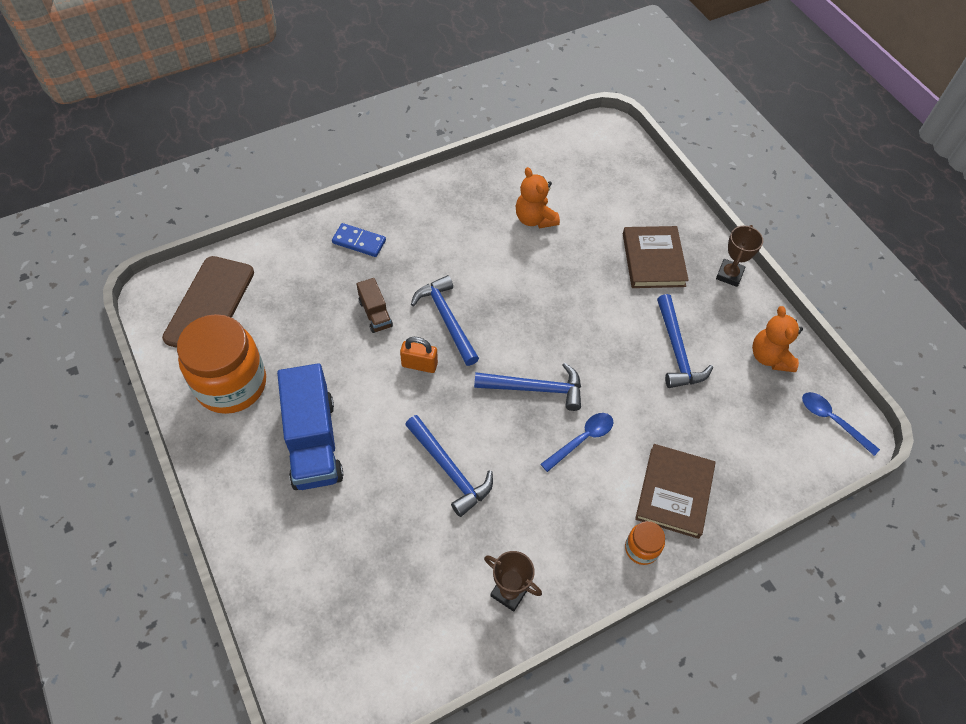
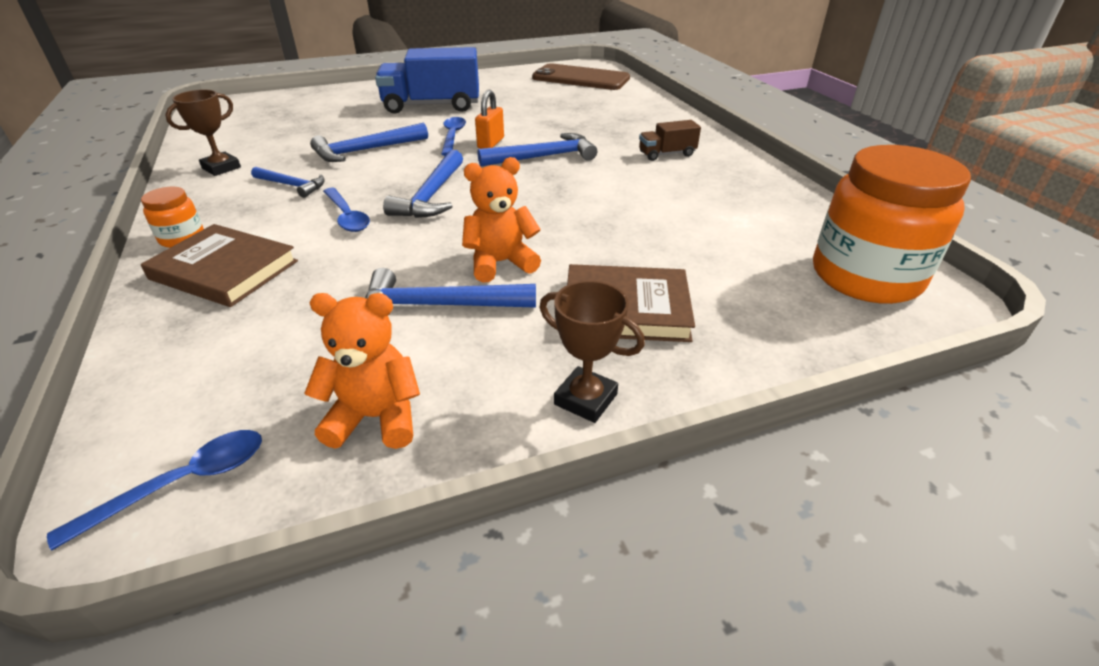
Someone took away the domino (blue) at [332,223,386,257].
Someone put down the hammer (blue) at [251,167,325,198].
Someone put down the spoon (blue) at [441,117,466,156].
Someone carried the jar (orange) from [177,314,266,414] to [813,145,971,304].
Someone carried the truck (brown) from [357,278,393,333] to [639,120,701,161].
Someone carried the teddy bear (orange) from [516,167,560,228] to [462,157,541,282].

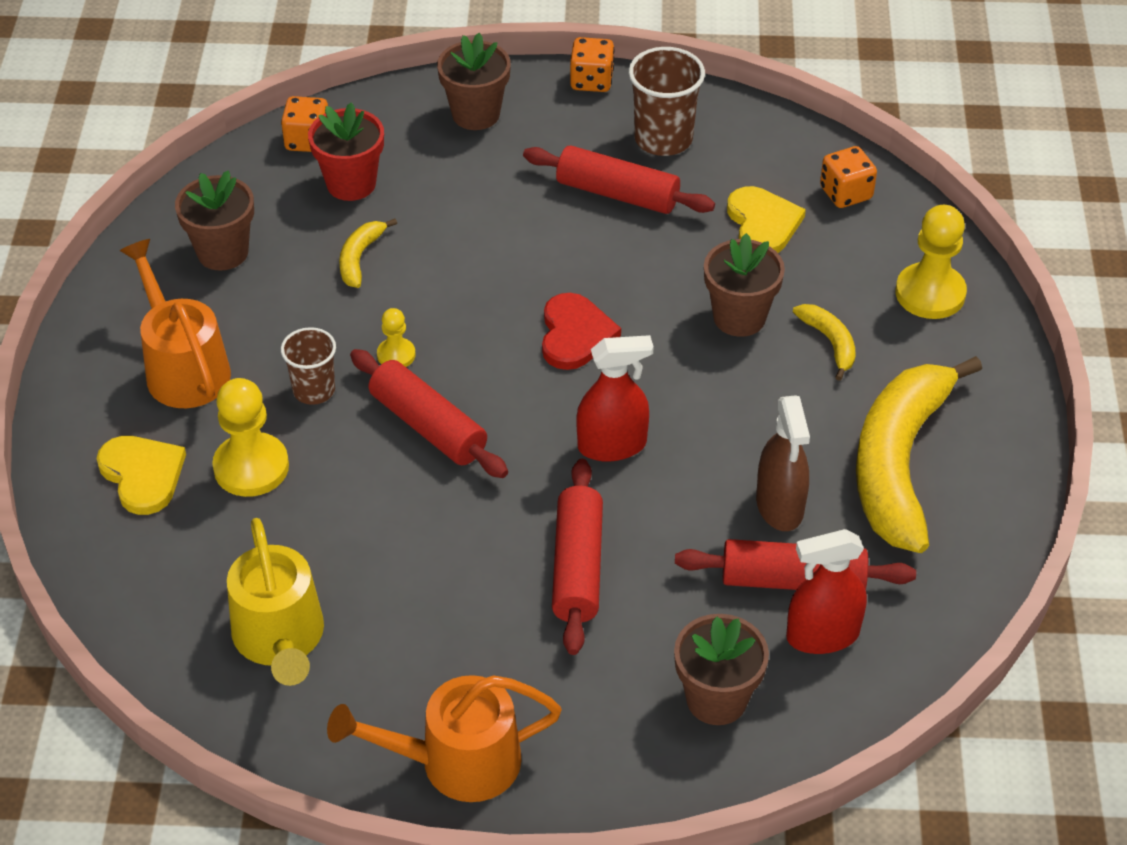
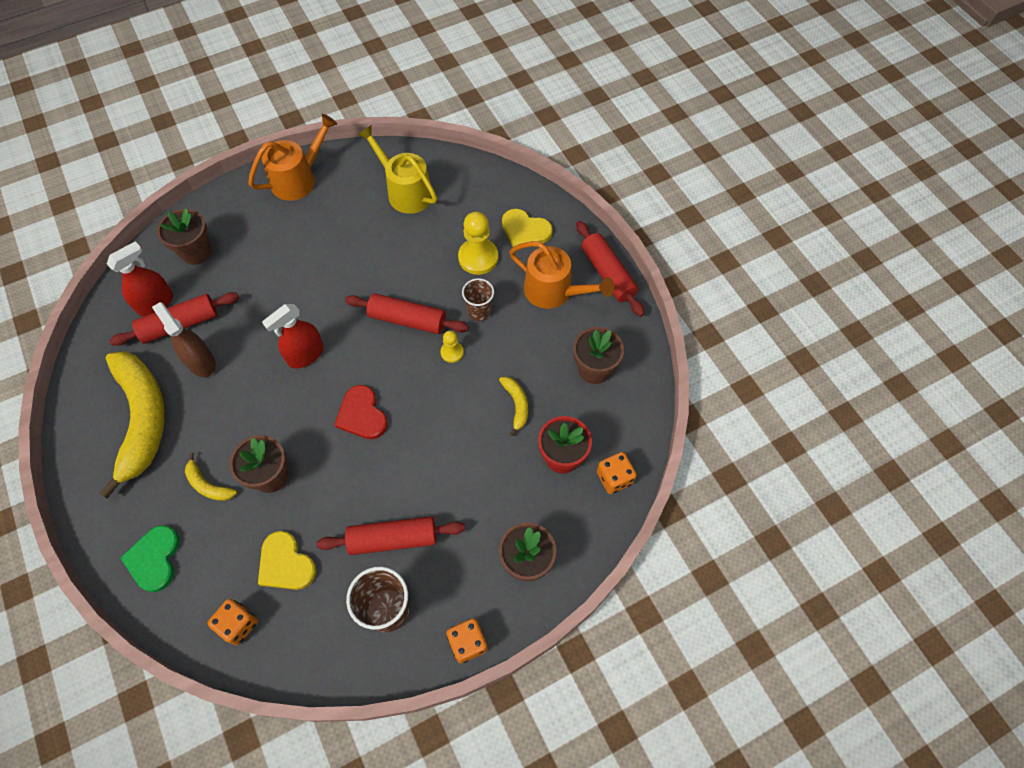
Someone carried the rolling pin (red) from [552,459,603,655] to [576,221,645,317].
Someone swapped the pawn (yellow) at [895,205,967,319] for the heart (green) at [120,525,180,592].

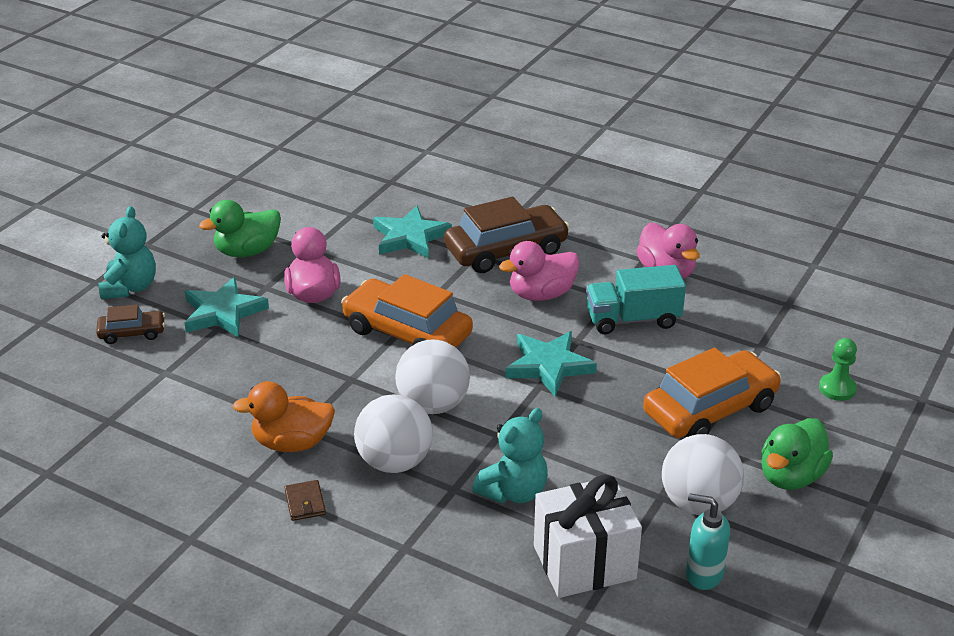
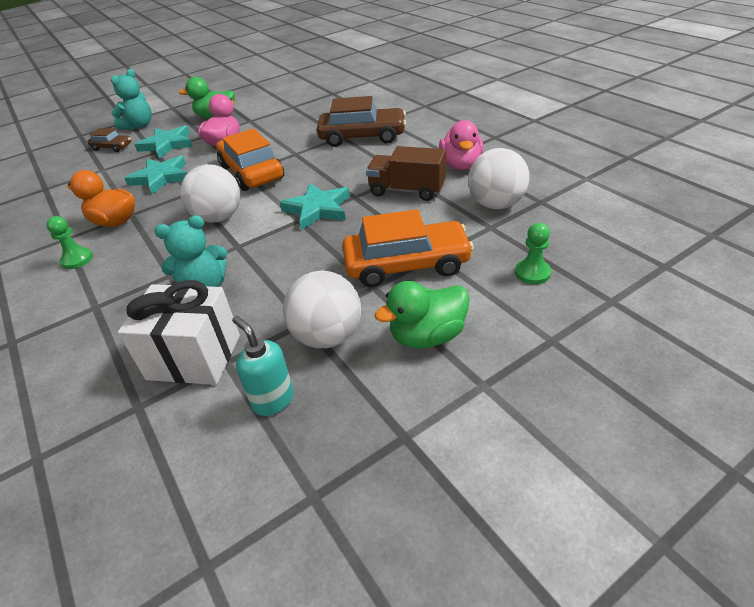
Someone took away the duck (pink) at [499,241,580,301].
Someone carried the ball (white) from [354,394,433,473] to [468,148,530,209].
Someone carried the star (turquoise) from [373,205,452,259] to [124,156,187,195].
Someone swapped the wallet (brown) at [284,480,326,521] for the pawn (green) at [46,216,93,269].
Someone repainted the truck (turquoise) at [586,265,686,334], which became the truck (brown) at [366,146,446,201].

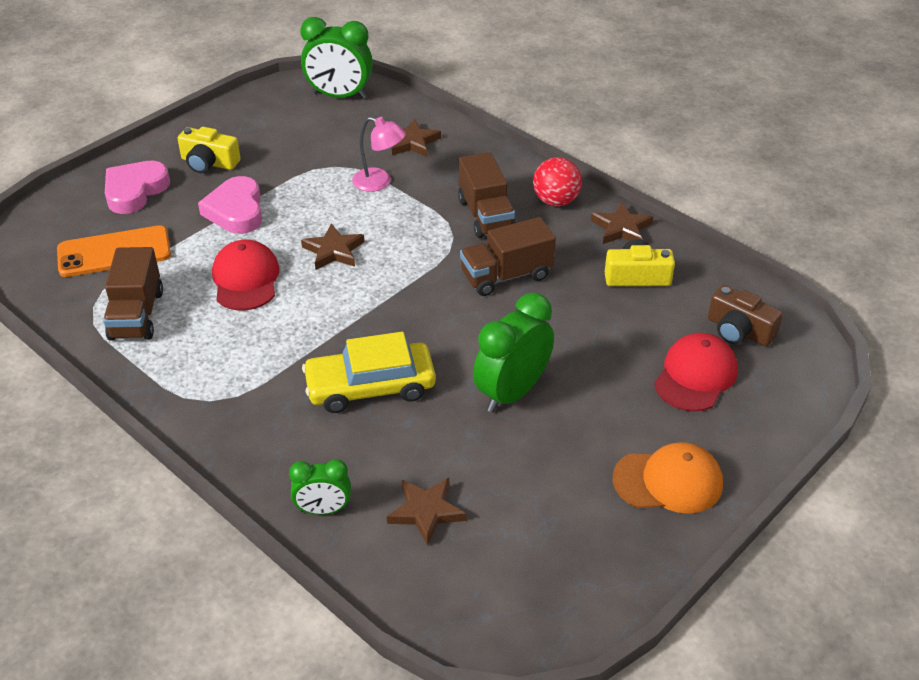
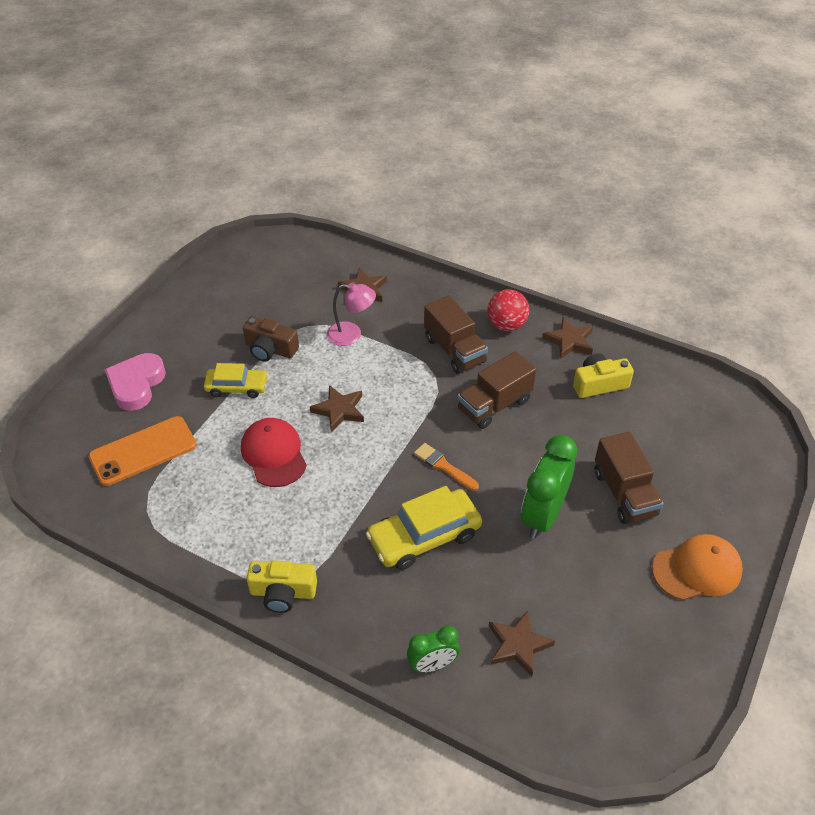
Someone took away the clock (green) at [300,17,373,99].
Someone took away the cap (red) at [654,333,738,412].
Someone put down the brush (orange) at [414,443,479,491].
Someone carried the truck (brown) from [103,247,163,341] to [595,432,664,524].
Someone carried the camera (yellow) from [178,127,240,174] to [247,560,317,613].
Someone carried the camera (brown) from [708,285,783,346] to [243,316,299,361].
Someone swapped the heart (pink) at [198,176,262,234] for the car (yellow) at [204,363,268,398].

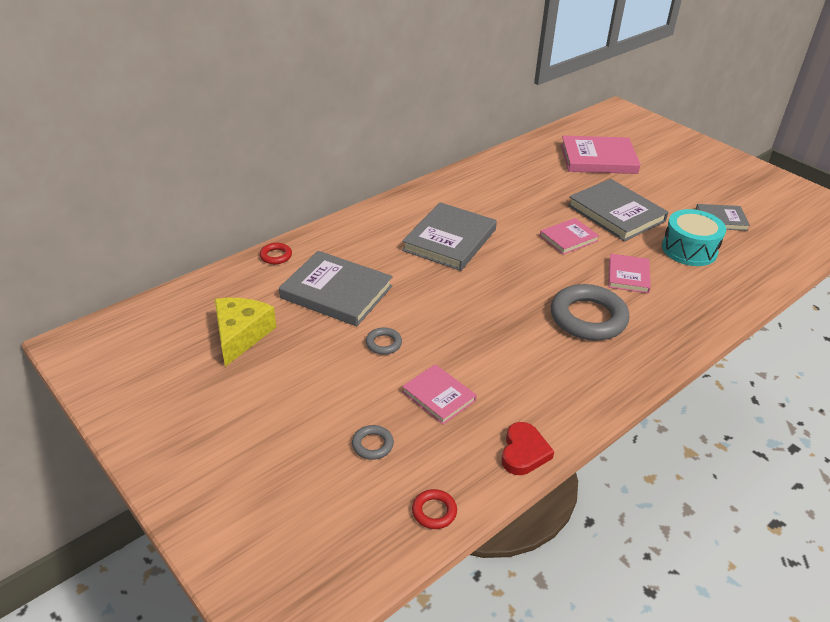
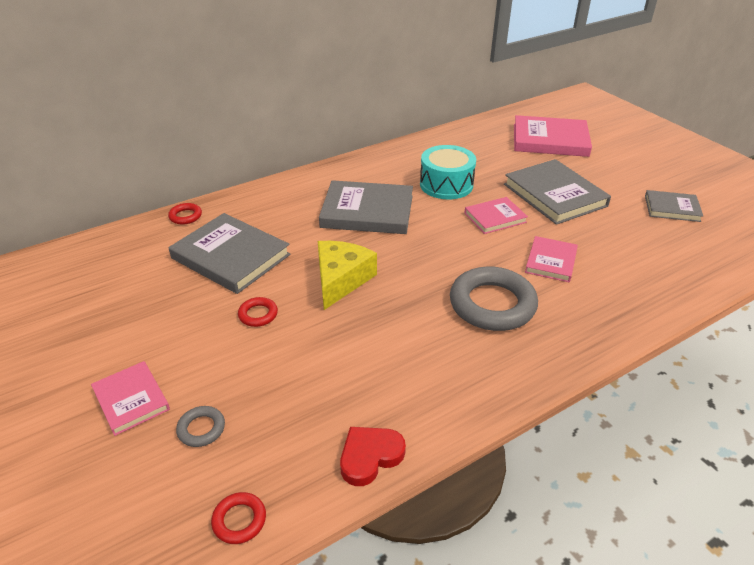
Someone carried the cheese (yellow) from [215,298,276,367] to [318,241,377,310].
Someone carried the book (pink) from [402,364,477,424] to [91,361,170,436].
Someone carried the drum (turquoise) from [662,209,726,266] to [420,145,476,199].
Someone repainted the ring (grey) at [366,327,402,355], which became the ring (red) at [238,297,278,327].
Someone rotated the book (grey) at [402,202,497,271] by 60 degrees clockwise.
Someone rotated the heart (red) at [502,422,555,475] by 150 degrees counterclockwise.

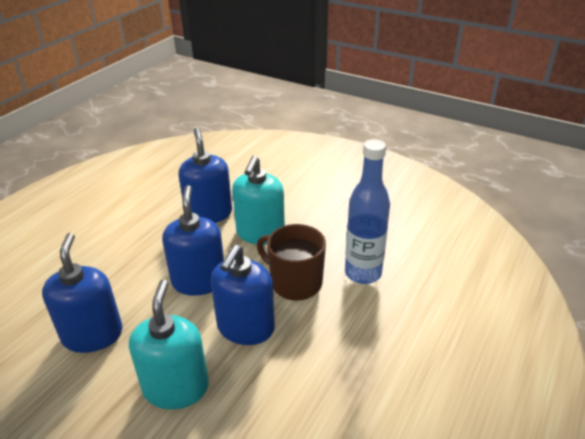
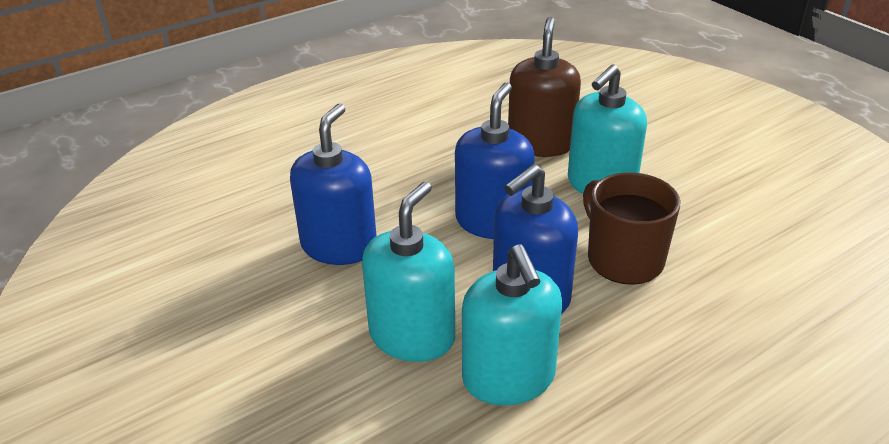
Someone took away the bottle (blue) at [345,139,390,284].
Someone put down the soap dispenser (turquoise) at [462,244,562,405].
Someone repainted the soap dispenser (blue) at [178,128,232,223], which became the soap dispenser (brown) at [508,17,581,157].

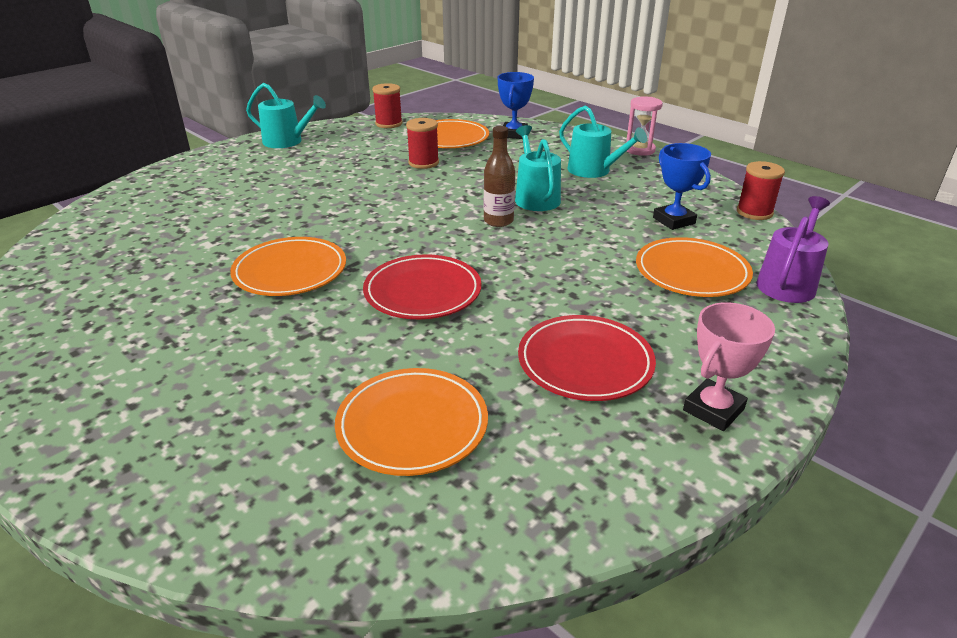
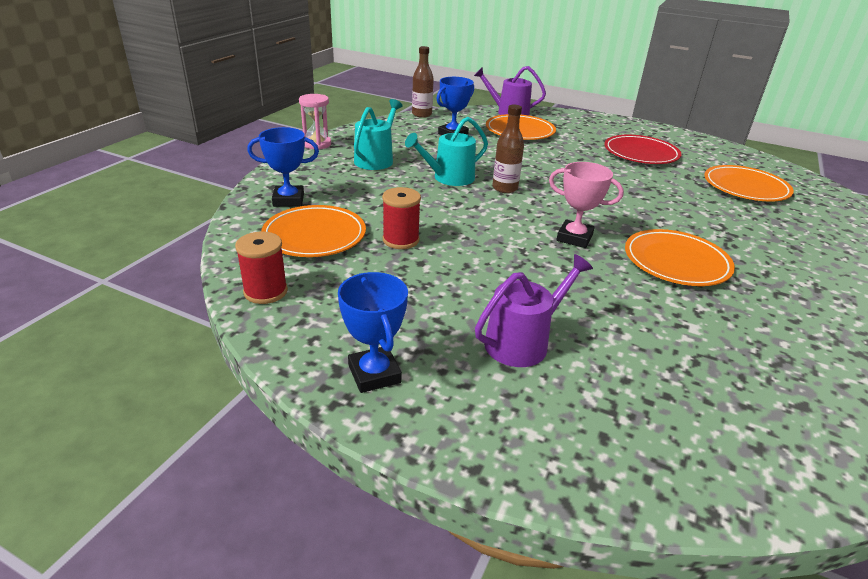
Someone took away the plate (red) at [363,254,482,319].
Someone put down the watering can (purple) at [475,254,593,367].
Someone carried the trophy (pink) from [683,302,775,431] to [549,162,624,248].
Someone swapped the watering can (turquoise) at [246,83,326,148] for the trophy (blue) at [338,272,408,393].
Someone swapped the spool (red) at [737,161,785,220] for the bottle (brown) at [412,46,434,118].

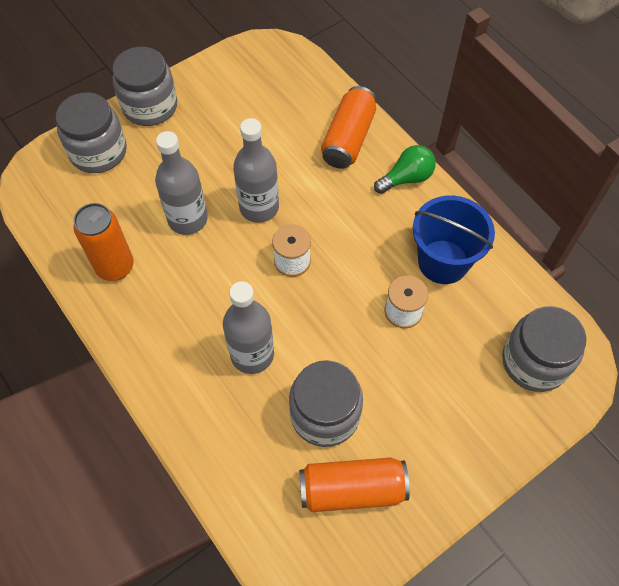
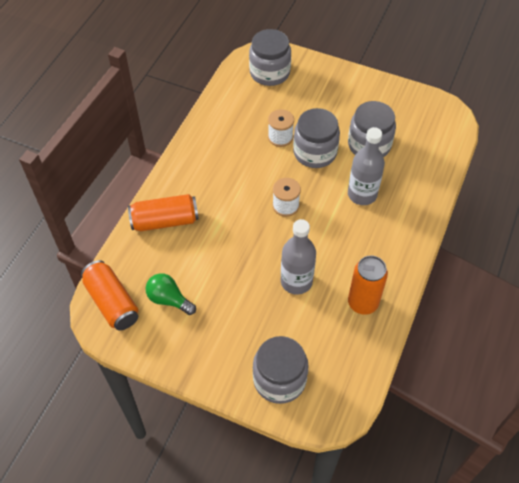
Someone took away the bottle (grey) at [233,118,279,223].
Someone took away the bucket (blue) at [413,196,495,284].
Someone carried the jar (grey) from [113,47,177,126] to [293,108,340,168].
Someone carried the can (orange) from [299,457,410,512] to [81,260,138,330].
Someone carried the light bulb (green) from [374,145,436,194] to [146,273,196,315].

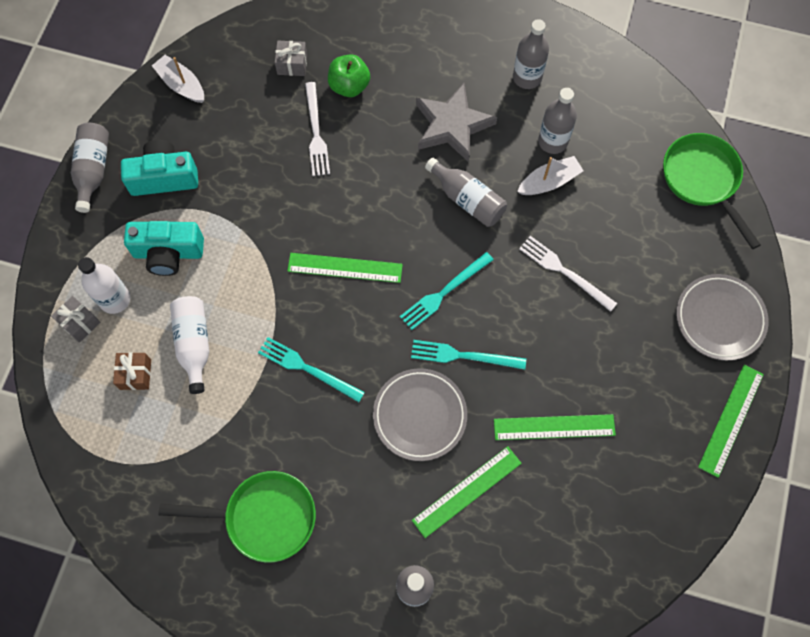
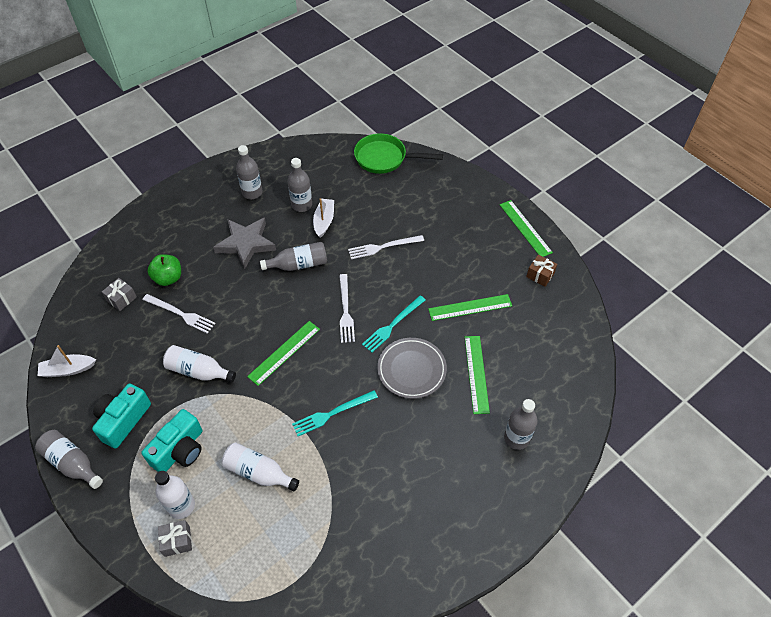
Someone took away the pan (green) at [159,471,316,563].
Someone took away the plate (grey) at [676,274,768,361].
Someone put down the bottle (white) at [163,345,236,382].
Someone carried the gift (brown) from [113,352,151,390] to [526,255,557,287].
Someone repainted the fork (turquoise) at [400,252,494,330], which became the fork (white) at [339,274,355,343].
Someone rotated the ruler (green) at [494,414,616,440] by 45 degrees clockwise.

